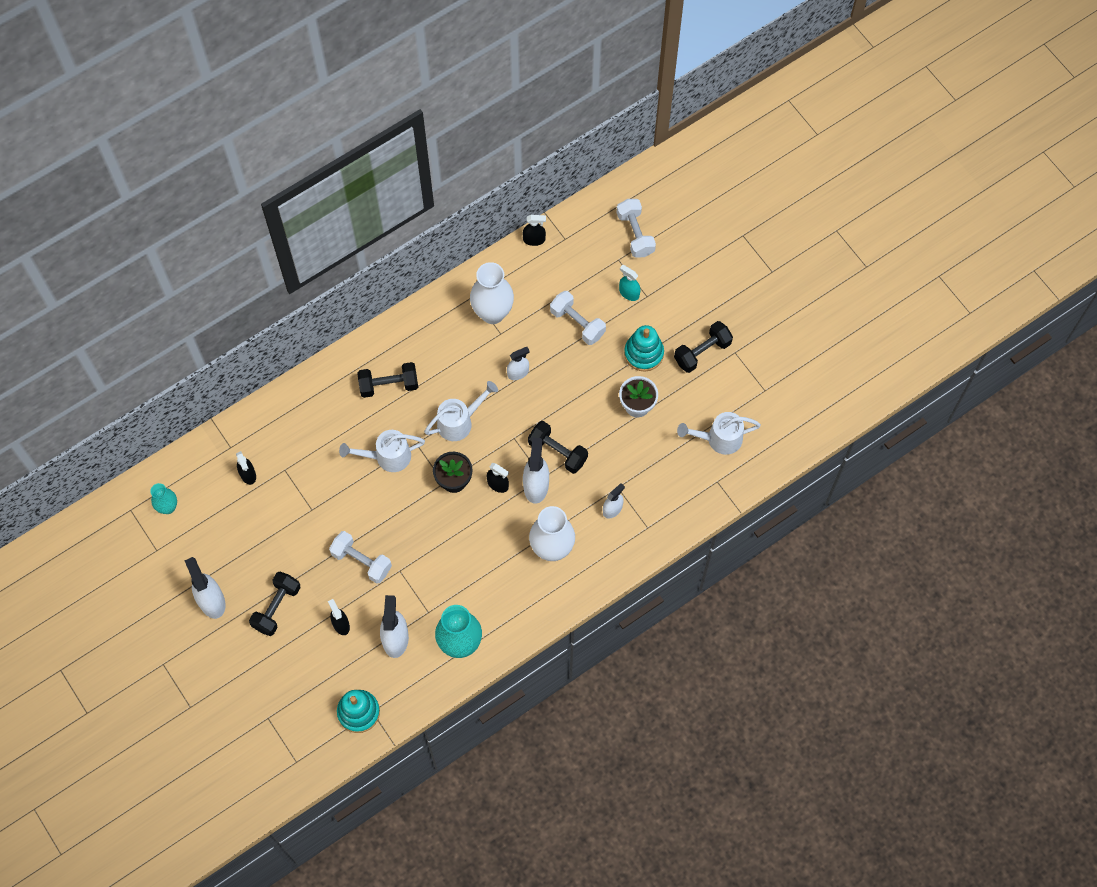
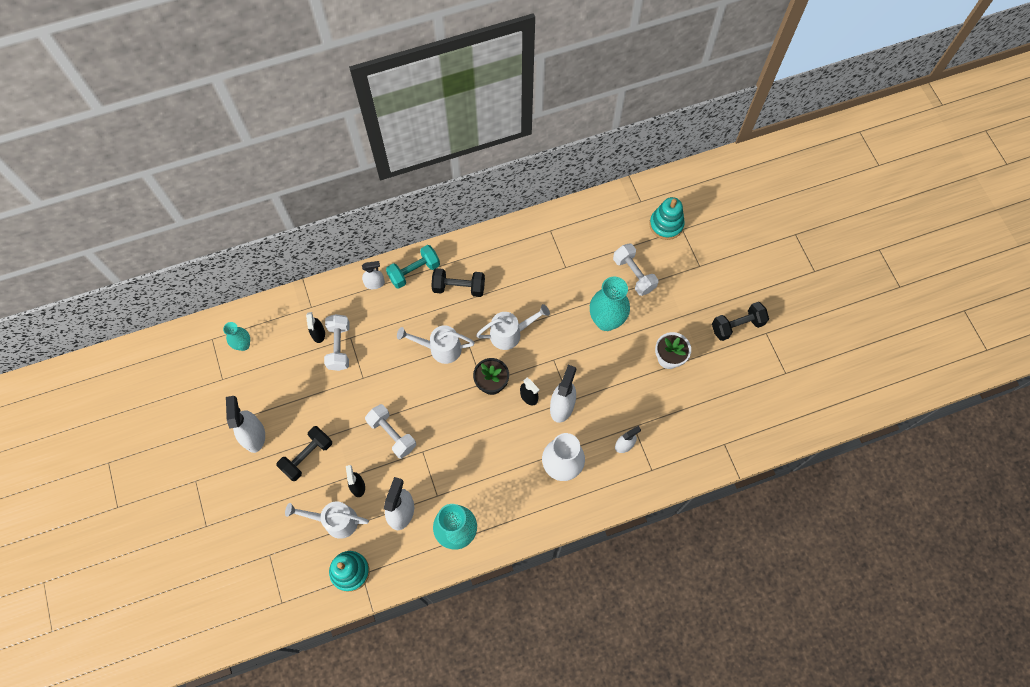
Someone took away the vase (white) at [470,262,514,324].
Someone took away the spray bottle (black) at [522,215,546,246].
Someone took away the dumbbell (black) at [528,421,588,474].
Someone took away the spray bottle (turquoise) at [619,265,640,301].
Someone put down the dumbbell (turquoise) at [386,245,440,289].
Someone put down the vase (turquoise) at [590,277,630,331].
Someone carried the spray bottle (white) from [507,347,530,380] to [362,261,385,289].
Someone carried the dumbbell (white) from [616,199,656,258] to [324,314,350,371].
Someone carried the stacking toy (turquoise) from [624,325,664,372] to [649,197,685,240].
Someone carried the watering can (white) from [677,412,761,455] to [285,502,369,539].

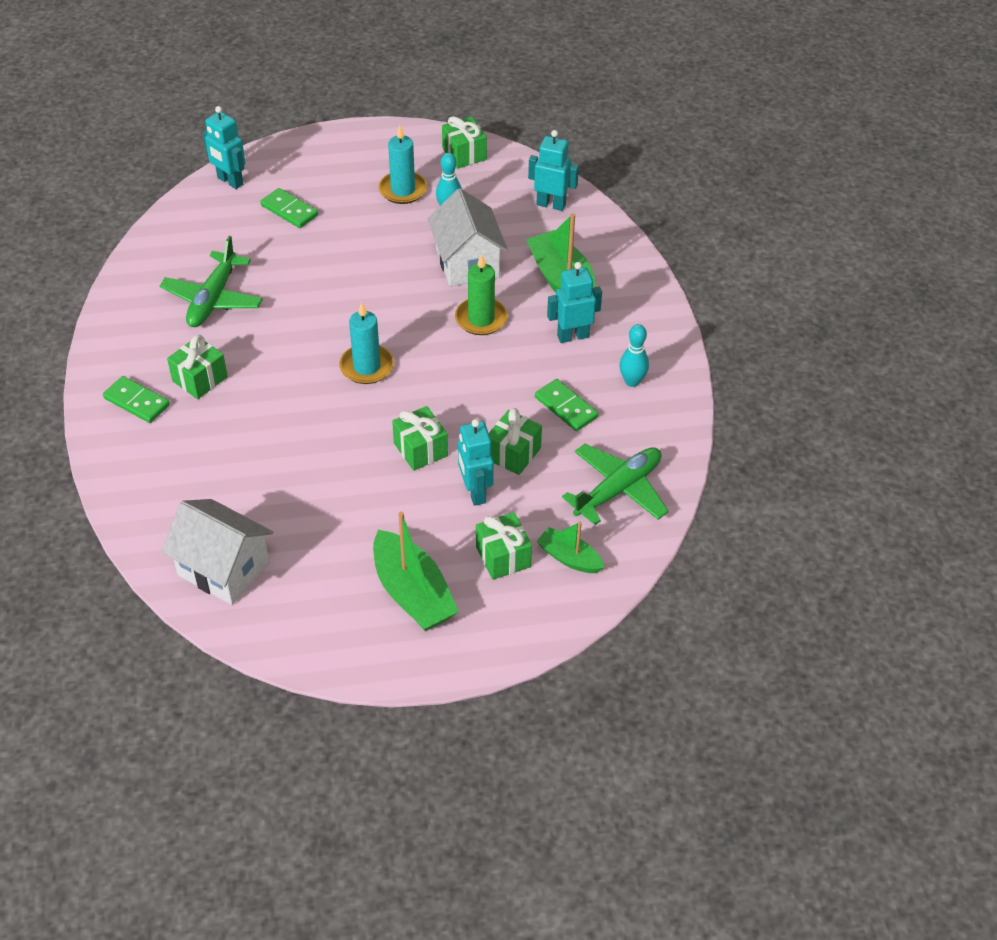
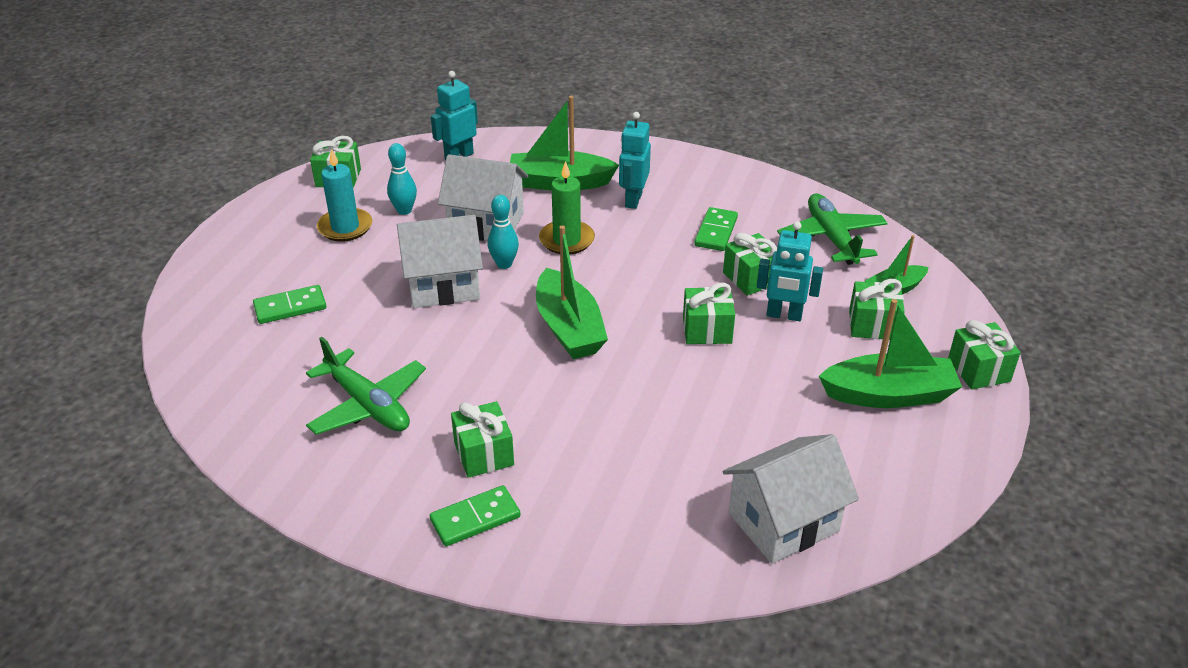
Someone took away the robot (turquoise) at [203,106,245,189].
Someone put down the house (white) at [397,215,483,308].
Someone put down the gift (green) at [948,320,1021,390].
Someone carried the bowling pin (turquoise) from [619,324,649,387] to [488,195,519,269].
Someone swapped the candle (turquoise) at [339,302,394,384] for the boat (green) at [536,225,608,359].
Someone rotated the domino (green) at [535,379,599,431] by 60 degrees counterclockwise.

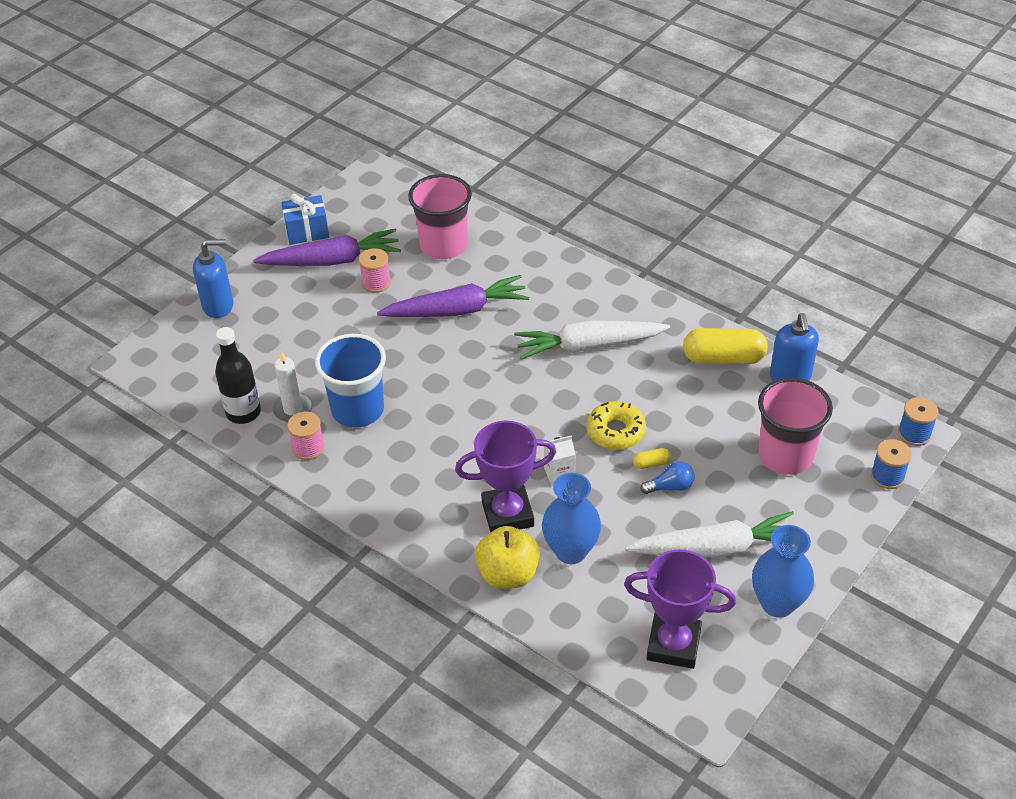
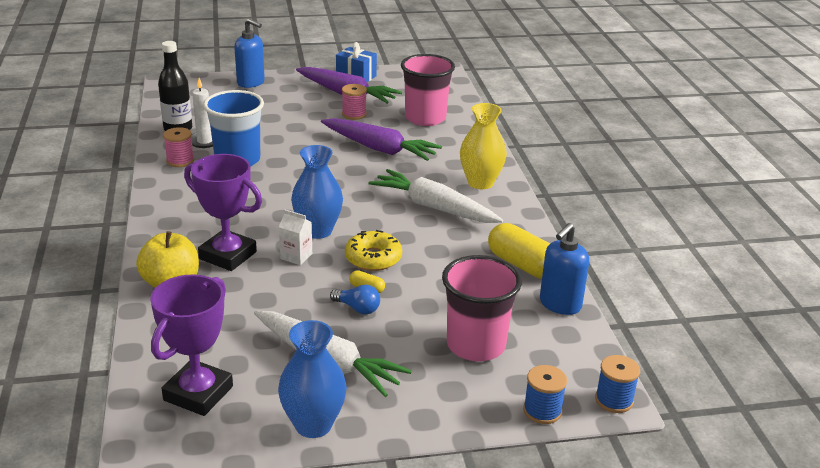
Someone put down the vase (yellow) at [460,103,507,189].
Someone carried the vase (blue) from [542,473,601,564] to [291,145,343,239].
Someone rotated the trophy (purple) at [624,549,736,669] by 60 degrees clockwise.

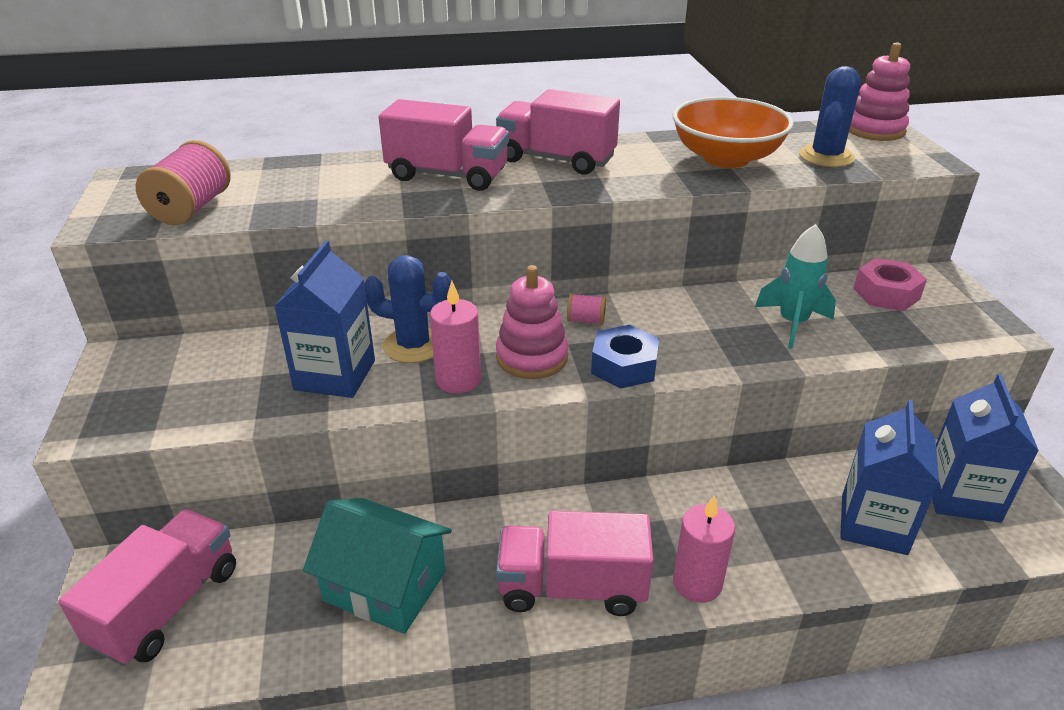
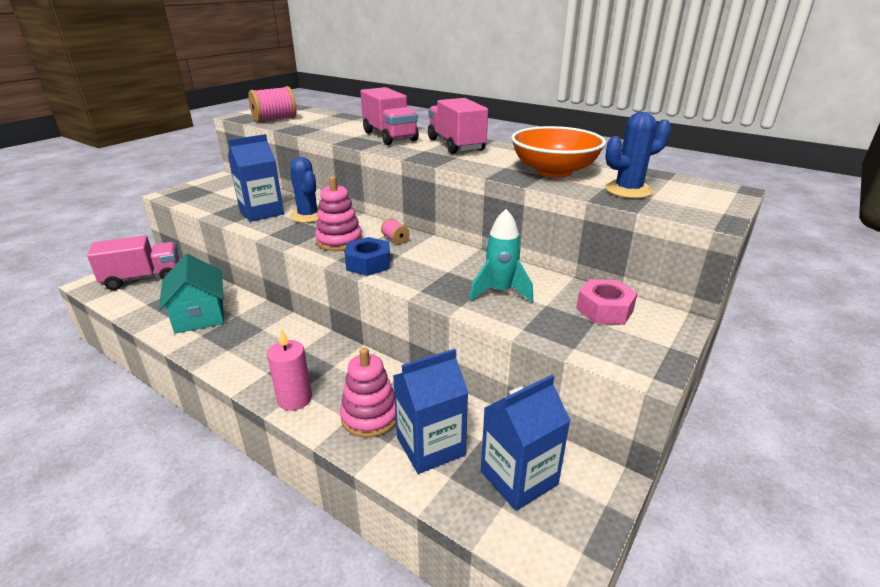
Someone took away the candle (pink) at [430,281,481,394].
Someone took away the truck (pink) at [496,511,653,616].
Someone carried the stacking toy (pink) from [849,42,910,141] to [340,348,396,438].

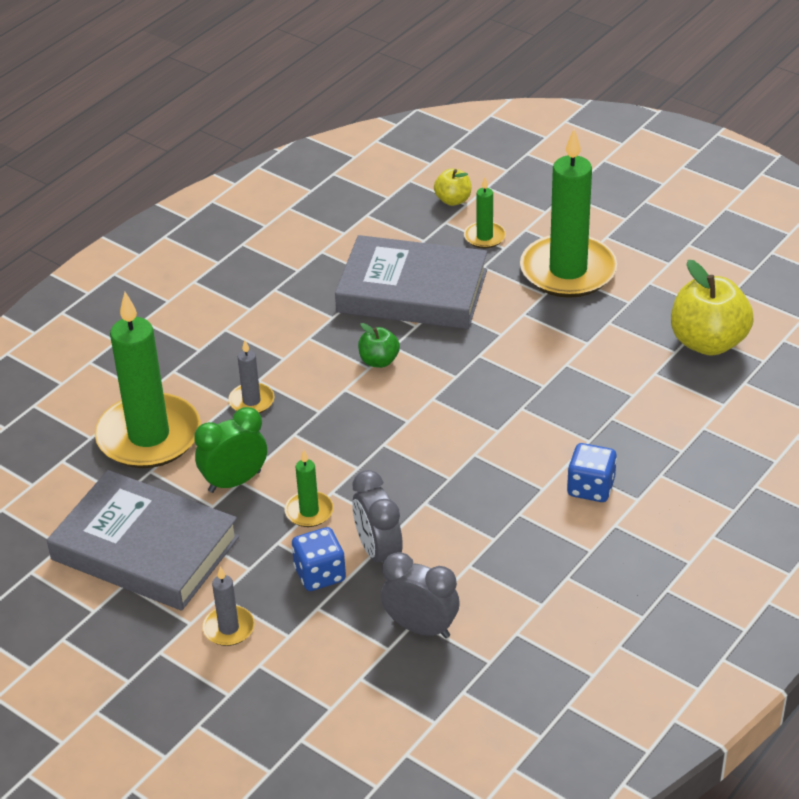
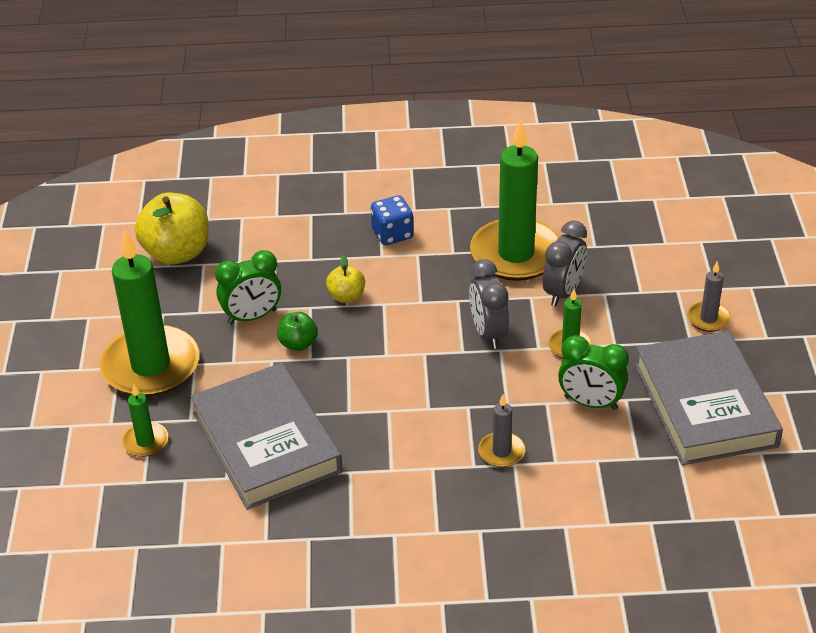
Someone took away the dice (blue) at [292,527,346,591].
Someone put down the clock (green) at [215,250,281,324].
Someone carried the candle (green) from [95,292,201,468] to [470,120,559,281].
Someone carried the apple (green) from [358,323,400,368] to [277,312,318,351].
Someone carried the clock (grey) from [381,552,460,638] to [469,259,509,349].
Someone carried the apple (yellow) from [434,169,471,206] to [326,255,365,303].

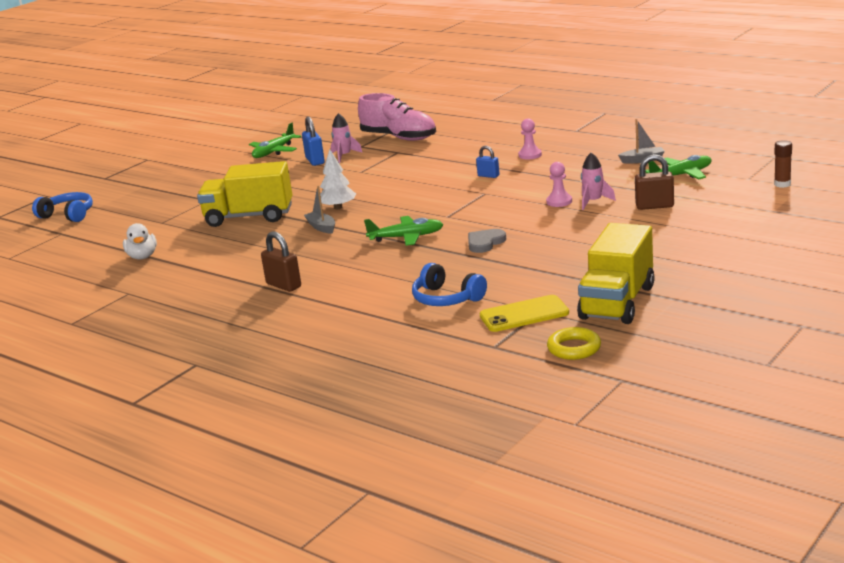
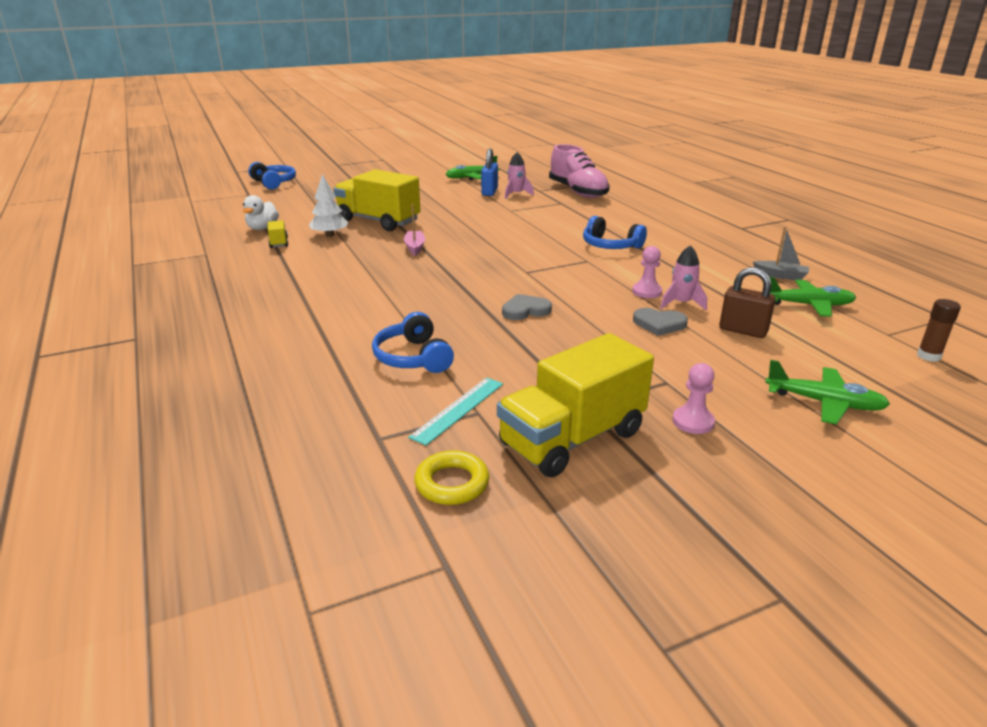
Someone took away the padlock (brown) at [261,232,301,292].
Someone put down the truck (yellow) at [268,220,288,248].
Someone put down the heart (grey) at [633,308,688,336].
Someone carried the tree (white) from [320,149,356,209] to [309,174,348,237].
Someone carried the plane (green) from [364,216,444,246] to [765,360,890,425].
Someone carried the pawn (pink) from [518,119,542,159] to [673,363,715,434].
Someone swapped the padlock (blue) at [476,146,499,178] for the headphones (blue) at [583,216,647,249].
Someone swapped the phone (yellow) at [480,295,569,332] for the ruler (turquoise) at [408,378,503,446].
Someone repainted the boat (grey) at [304,186,335,234], which became the boat (pink) at [404,204,425,256].

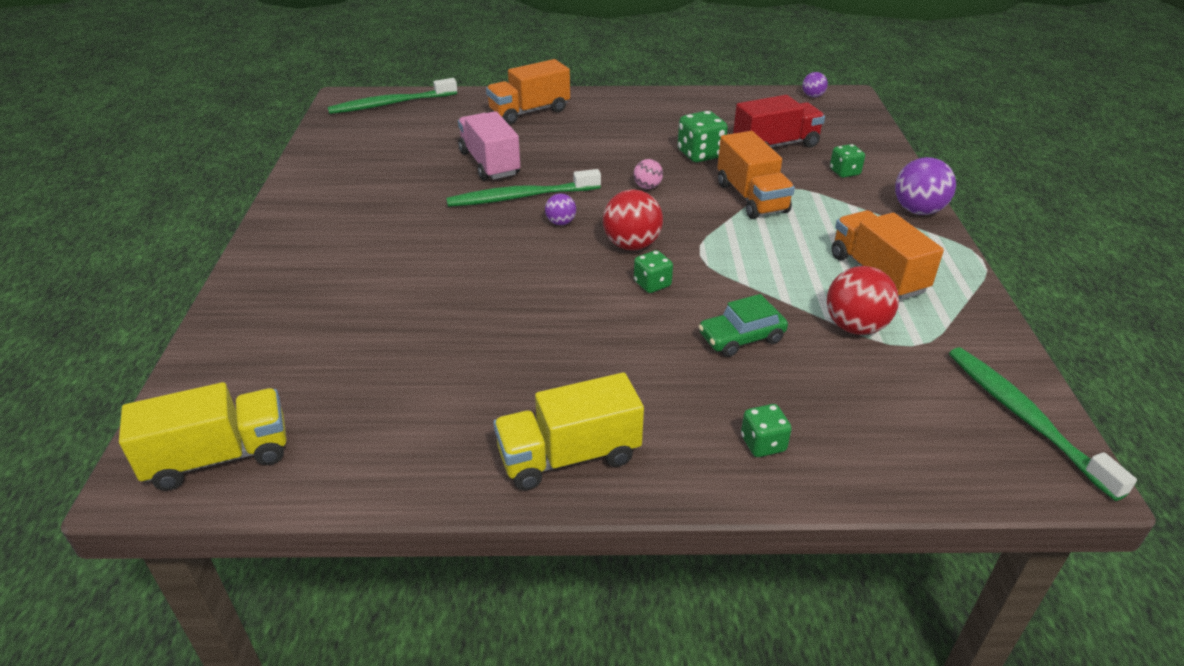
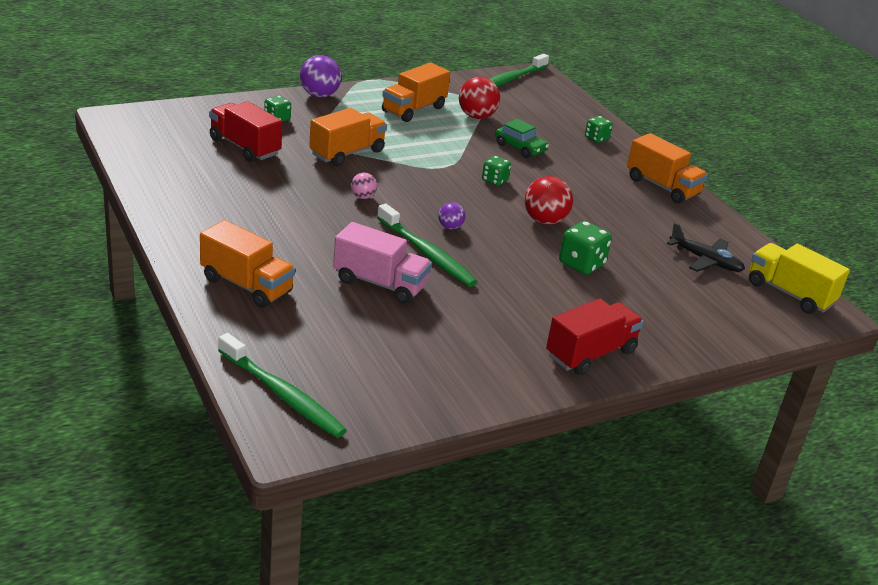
Someone took away the ball (purple) at [802,72,828,97].
Someone put down the truck (red) at [546,299,644,375].
Someone put down the plane (black) at [667,223,745,272].
Someone carried the ball (red) from [603,189,663,250] to [525,176,573,225].
Someone carried the dice (green) from [677,111,728,162] to [559,221,612,275].
Someone repainted the truck (yellow) at [493,373,644,490], which became the truck (orange) at [627,133,708,204].
Someone rotated the truck (pink) at [458,111,520,181] by 105 degrees counterclockwise.

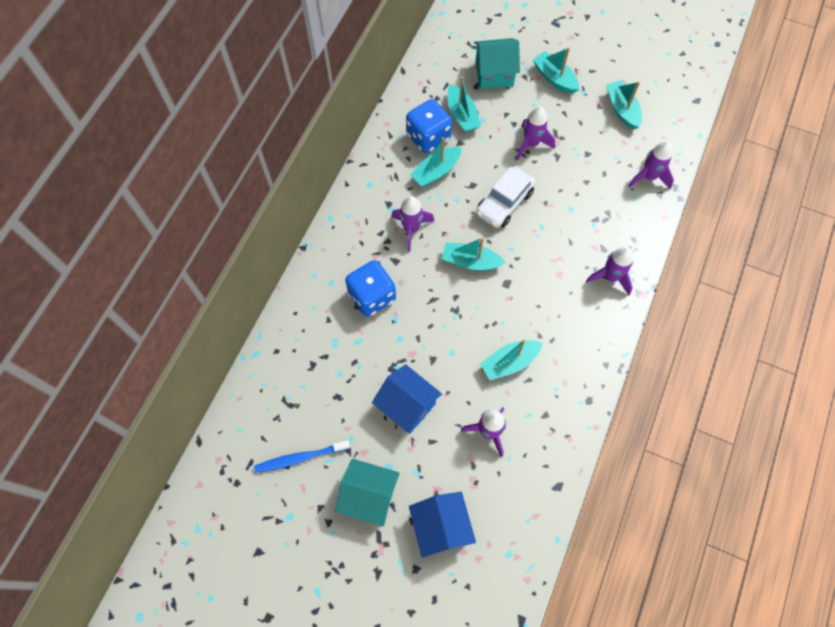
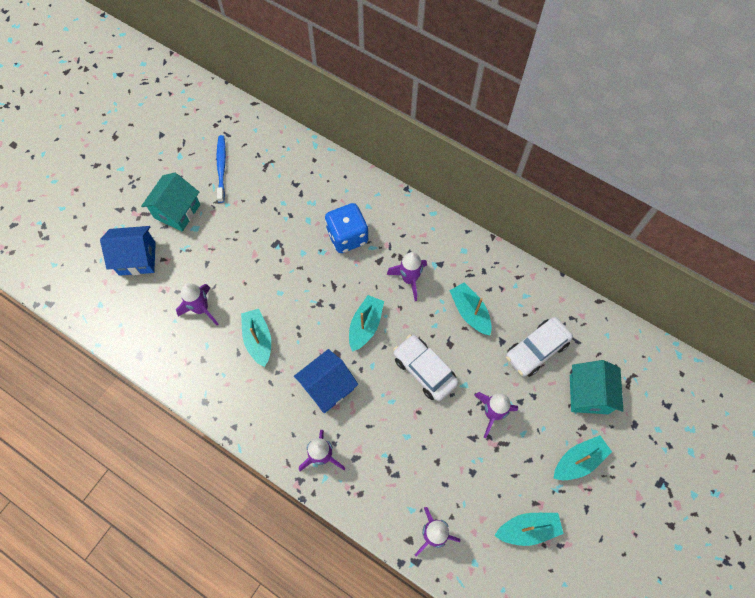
Someone took away the dice (blue) at [406,99,452,154].
Someone carried the house (blue) from [372,364,442,434] to [294,349,358,413].
Someone swapped the boat (turquoise) at [447,77,481,133] for the car (white) at [506,317,573,377].

